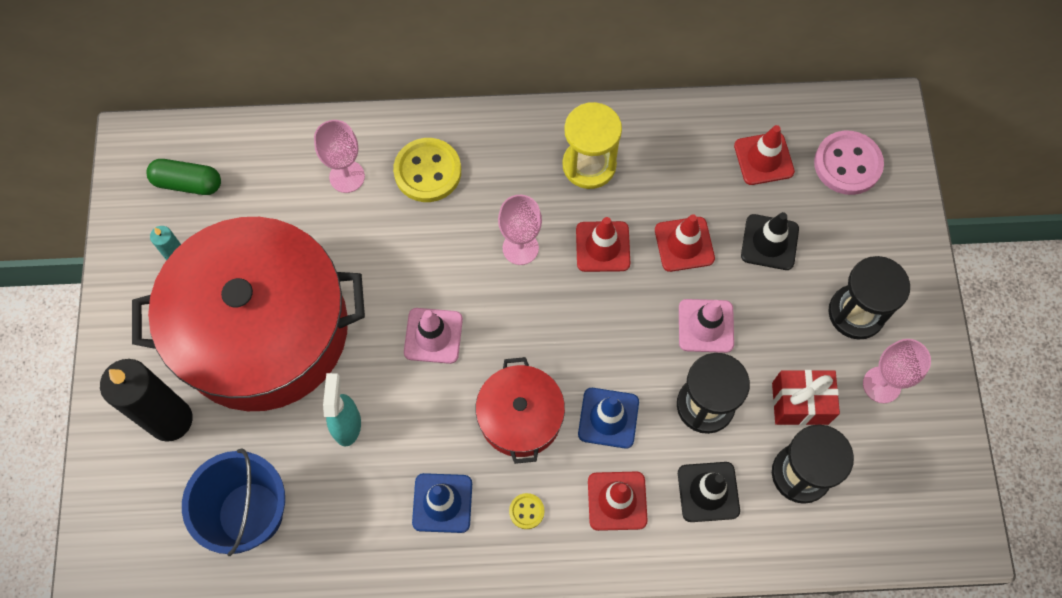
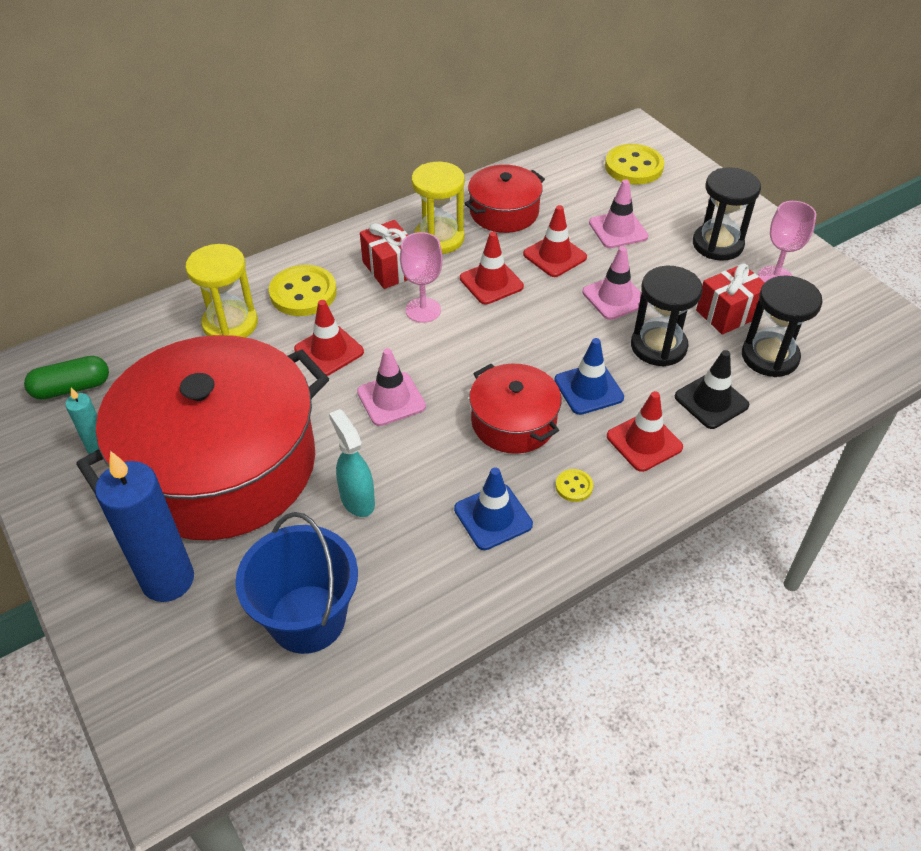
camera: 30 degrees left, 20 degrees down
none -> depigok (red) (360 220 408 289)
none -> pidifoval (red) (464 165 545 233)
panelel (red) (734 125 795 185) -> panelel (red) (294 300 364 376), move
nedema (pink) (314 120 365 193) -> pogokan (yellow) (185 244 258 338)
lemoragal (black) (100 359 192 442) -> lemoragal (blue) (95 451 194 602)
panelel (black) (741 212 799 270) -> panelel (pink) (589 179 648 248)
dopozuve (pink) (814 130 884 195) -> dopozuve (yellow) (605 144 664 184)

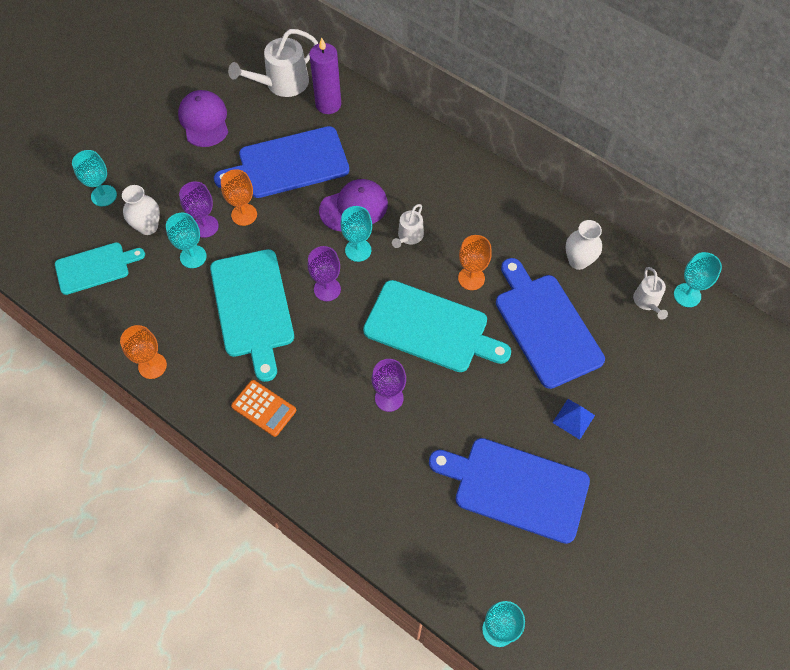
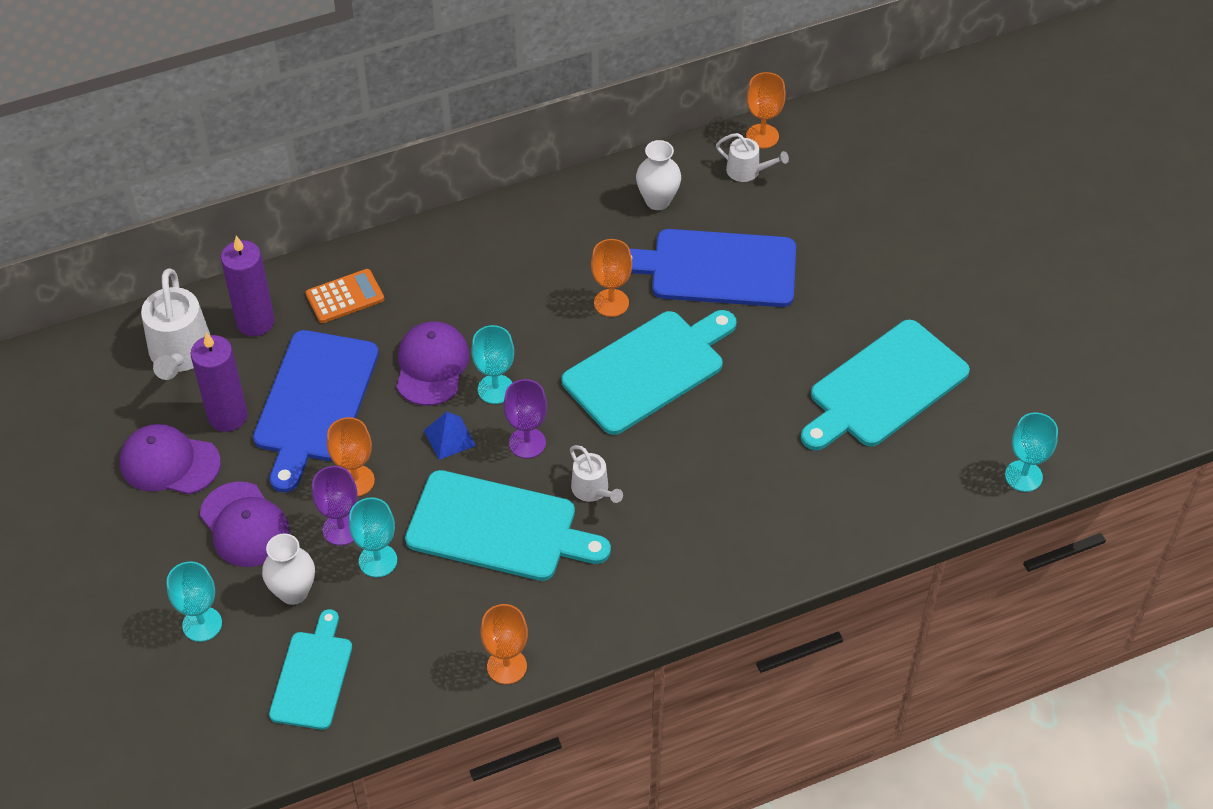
camera: 60 degrees left, 10 degrees down
nedema (purple) (372 359 406 412) -> none
none -> lemoragal (purple) (190 332 248 432)
none -> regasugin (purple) (200 481 290 567)
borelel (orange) (231 380 296 437) -> borelel (orange) (306 269 384 323), move
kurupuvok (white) (392 204 424 248) -> kurupuvok (white) (570 445 623 503), move
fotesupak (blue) (552 399 595 440) -> fotesupak (blue) (424 412 476 460), move
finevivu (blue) (429 438 590 544) -> finevivu (turquoise) (801 320 970 450)
nedema (turquoise) (674 252 722 307) -> nedema (orange) (746 72 786 149)

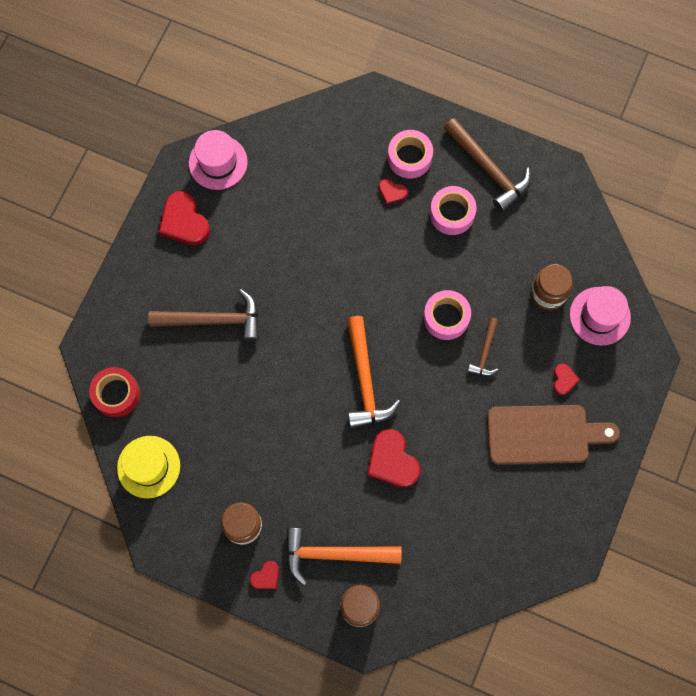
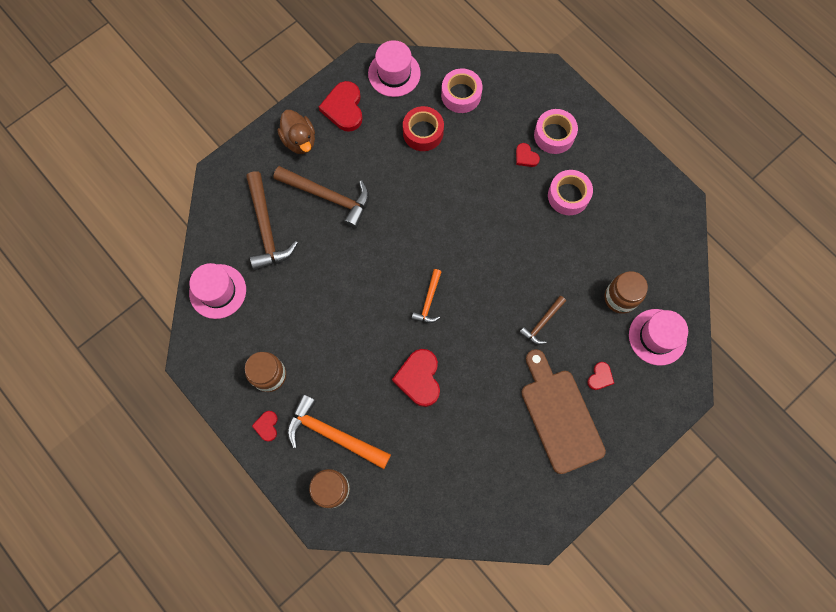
camera: 25 degrees right, 0 degrees up
none -> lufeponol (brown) (277 110 315 154)
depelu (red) (89 367 140 417) -> depelu (red) (403 106 444 151), move
depelu (pink) (423 290 471 340) -> depelu (pink) (441 68 482 113), move
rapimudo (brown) (444 118 531 212) -> rapimudo (brown) (246 171 298 270), move
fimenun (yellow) (117 436 180 498) -> fimenun (pink) (189 263 246 319)
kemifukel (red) (250 561 279 589) -> kemifukel (red) (252 411 278 442), 105 degrees clockwise
finevivu (brown) (487 405 620 465) -> finevivu (brown) (521 349 606 474), 135 degrees counterclockwise
rapimudo (orange) (347 316 401 428) -> rapimudo (orange) (411 269 441 323), x0.55

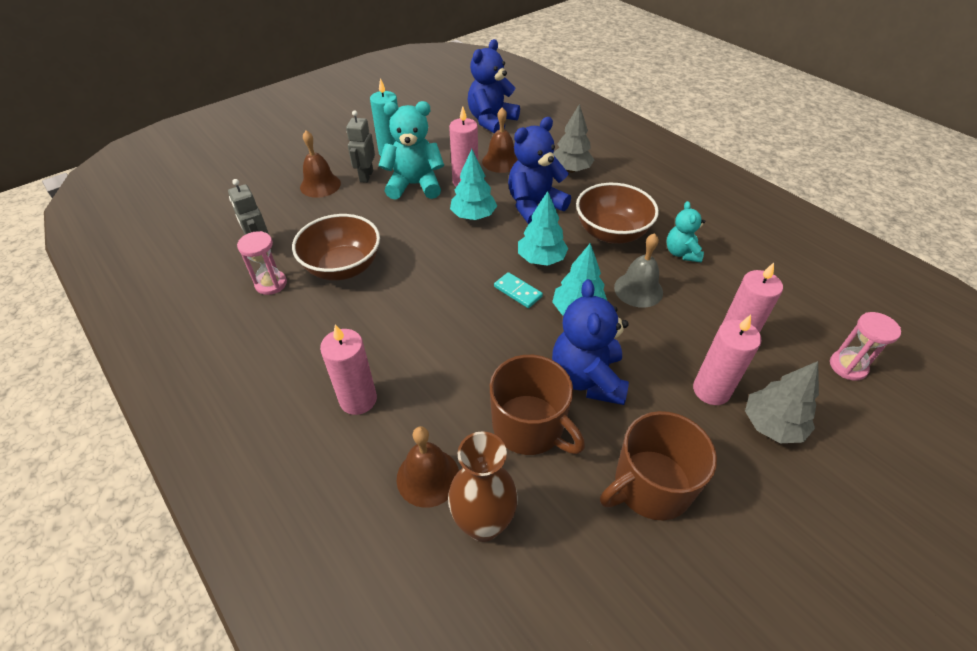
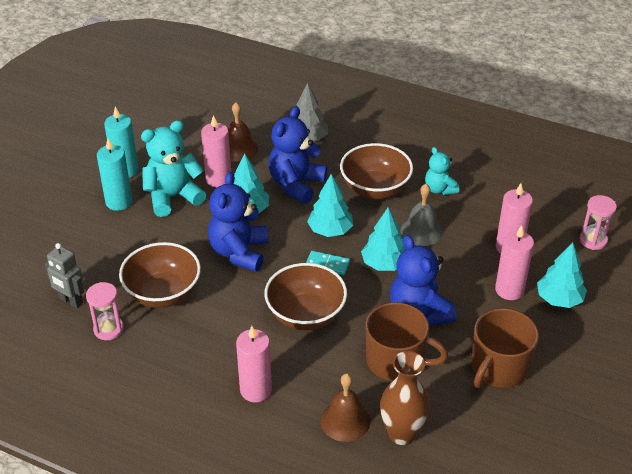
camera: 25 degrees left, 5 degrees down
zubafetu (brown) (300 130 341 198) -> none
none -> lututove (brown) (264 263 347 331)
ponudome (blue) (468 39 520 133) -> ponudome (blue) (208 172 268 272), move
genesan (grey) (346 110 375 183) -> lemoragal (turquoise) (97 138 132 211)
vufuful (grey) (745 361 819 443) -> vufuful (turquoise) (537 242 587 308)

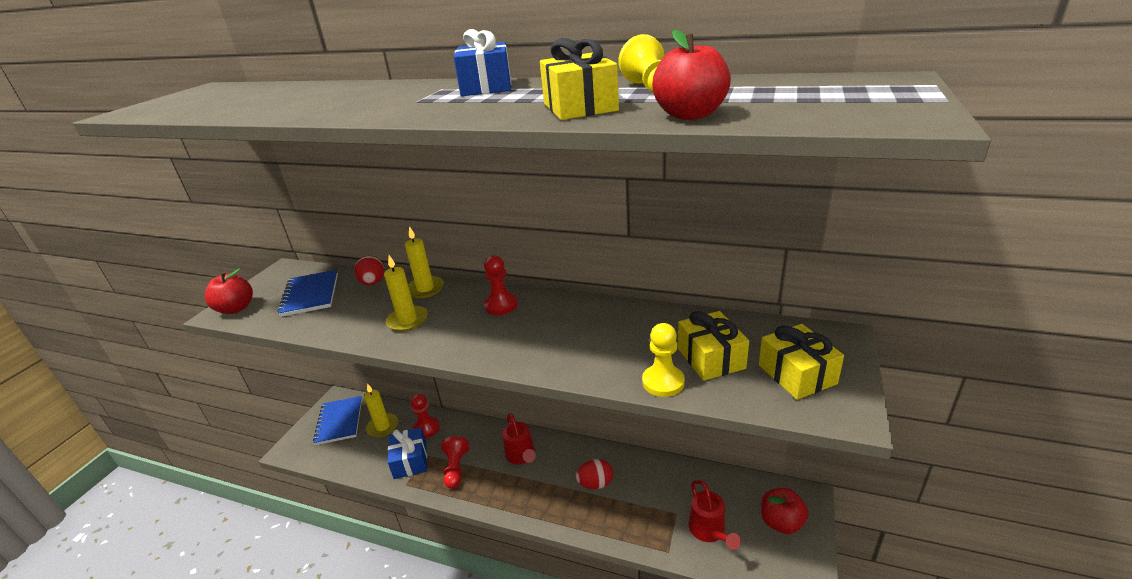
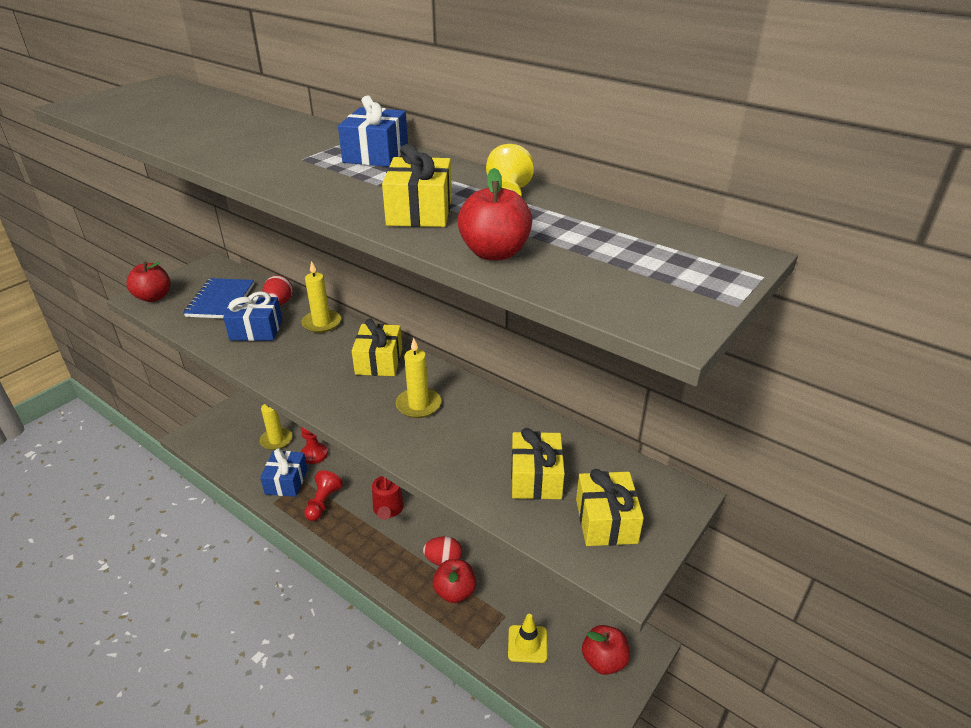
camera: 15 degrees right, 5 degrees up
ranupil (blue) (313 396 362 445) -> none
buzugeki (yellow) (642 323 685 397) -> none
none -> depigok (blue) (223 292 282 341)
none -> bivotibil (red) (433 559 476 603)
lemoragal (yellow) (384 255 428 332) -> lemoragal (yellow) (396 338 441 418), move
buzugeki (red) (484 255 518 315) -> depigok (yellow) (352 319 402 376)
kurupuvok (red) (688 480 741 550) -> panelel (yellow) (508 614 547 663)

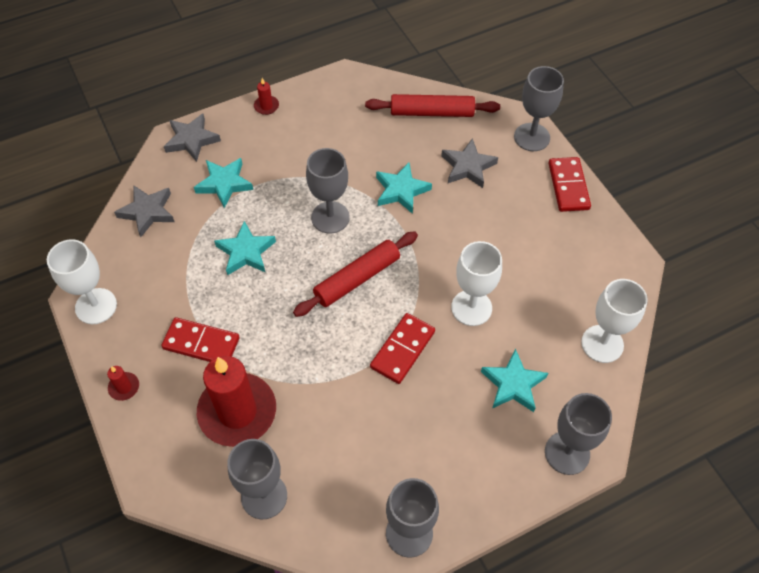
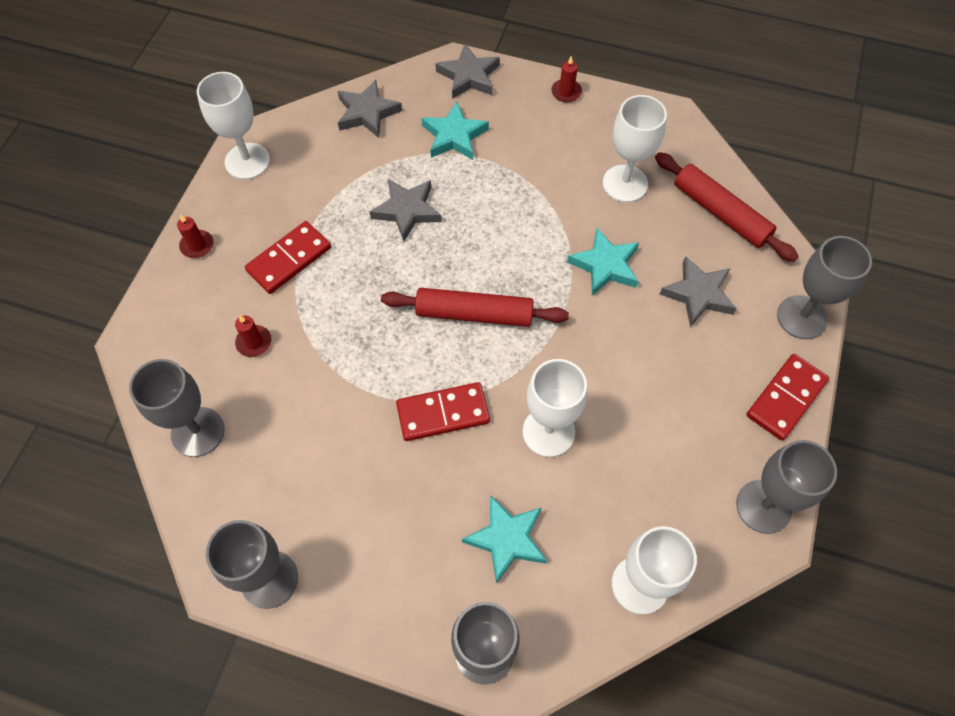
camera: 45 degrees right, 5 degrees up
none -> nedema (white) (603 95 667 202)
nedema (grey) (306 148 350 233) -> nedema (grey) (736 440 837 534), move
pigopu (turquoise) (214 221 276 275) -> pigopu (grey) (370 179 442 241)
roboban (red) (161 317 240 362) -> roboban (red) (245 221 331 294), 75 degrees clockwise
lemoragal (red) (197 356 276 447) -> lemoragal (red) (235 315 272 357), x0.40

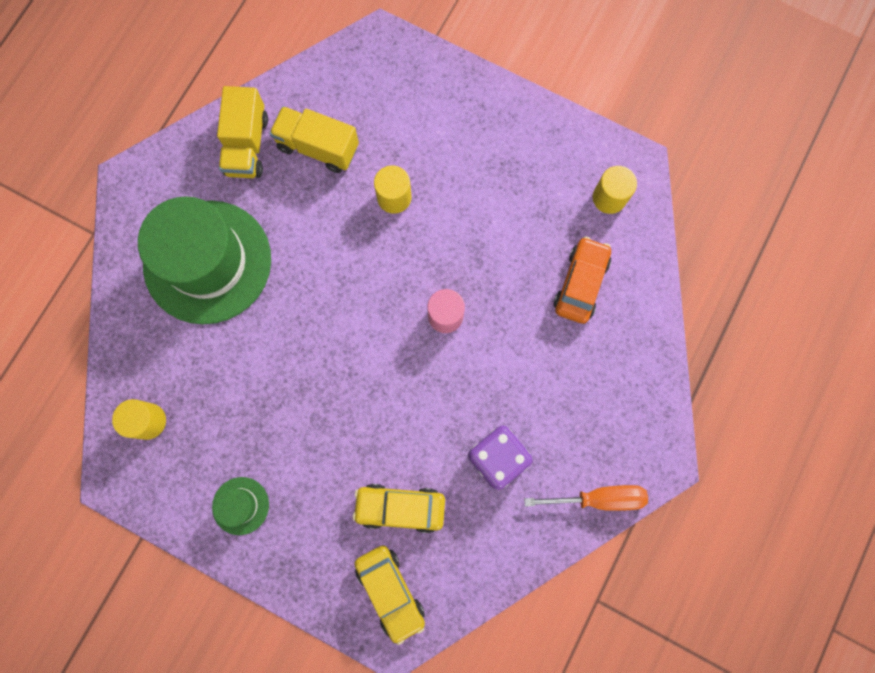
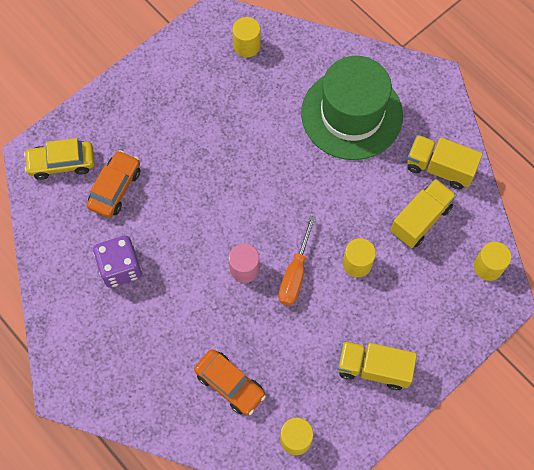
camera: 110 degrees right, 10 degrees down
fimenun (green) (212 477 269 535) -> none
none -> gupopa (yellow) (338 341 417 390)
none -> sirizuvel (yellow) (474 242 511 281)
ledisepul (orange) (524 485 648 511) -> ledisepul (orange) (278 216 316 306), move
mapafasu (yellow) (352 484 445 533) -> mapafasu (orange) (87 150 140 218)

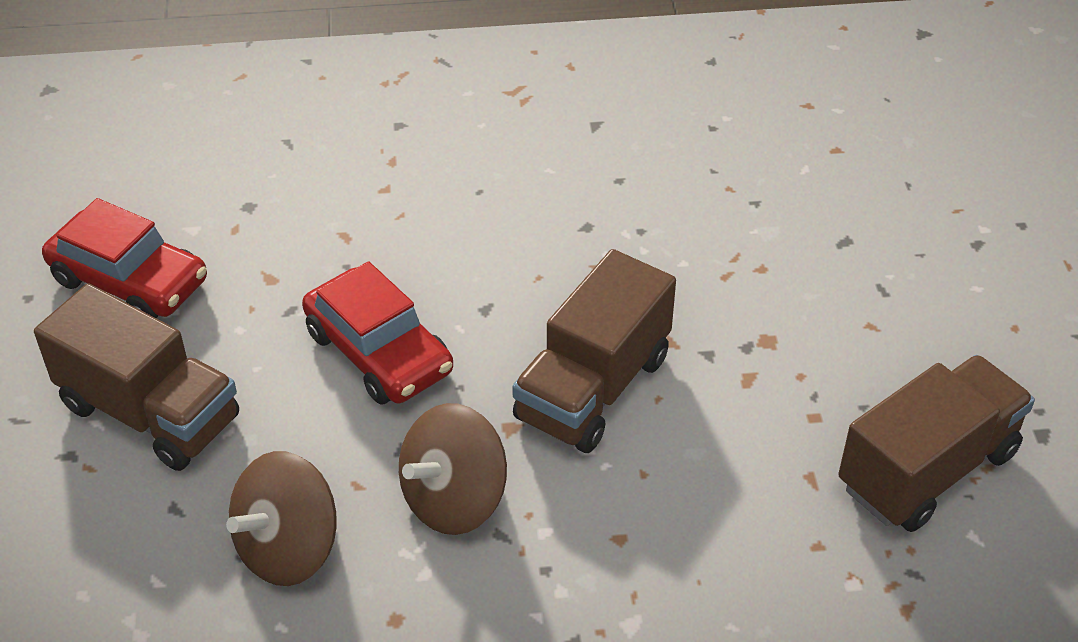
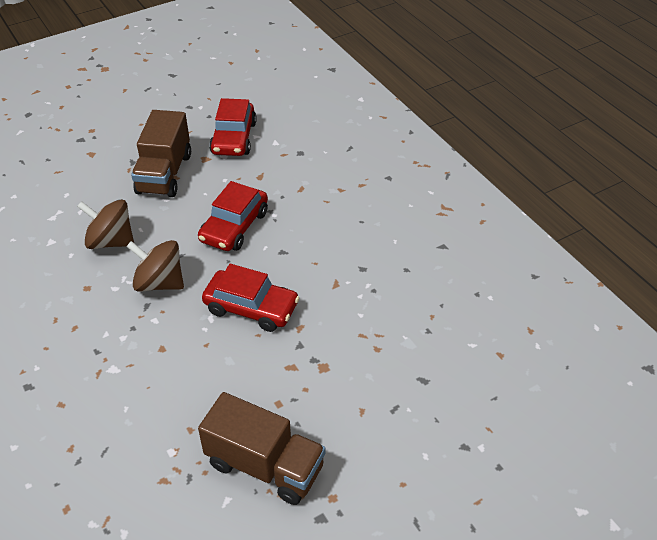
camera: 65 degrees right, 0 degrees up
gupopa (brown) (512 249 676 453) -> mapafasu (red) (202 264 300 332)

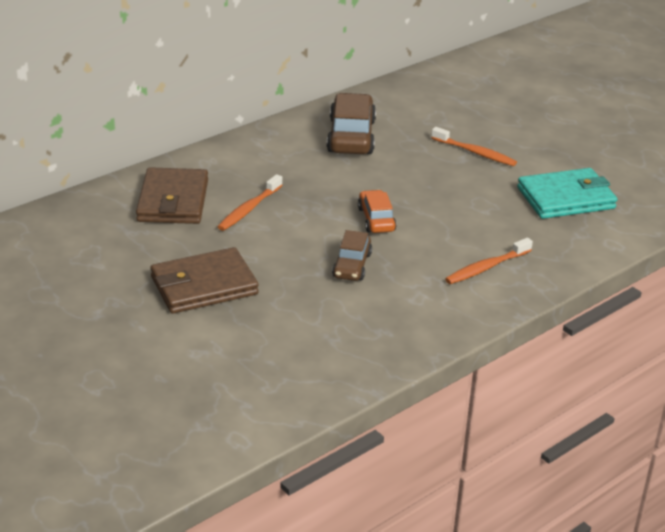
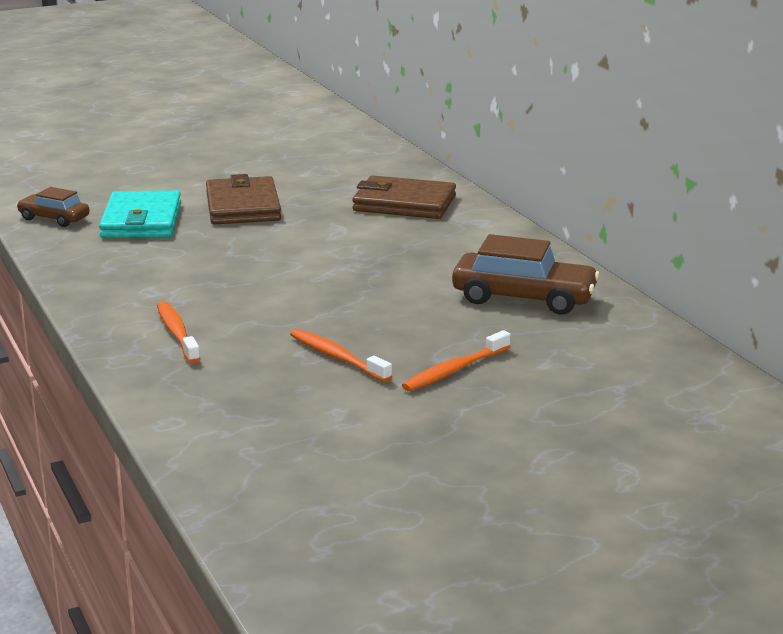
camera: 105 degrees right, 10 degrees down
mapafasu (orange) (358 190 397 233) -> none
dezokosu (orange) (218 174 283 231) -> dezokosu (orange) (290 329 392 382), move
mapafasu (brown) (332 230 372 281) -> mapafasu (brown) (16 187 90 227), move
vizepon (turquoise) (517 168 617 219) -> vizepon (turquoise) (99 190 181 238), move

